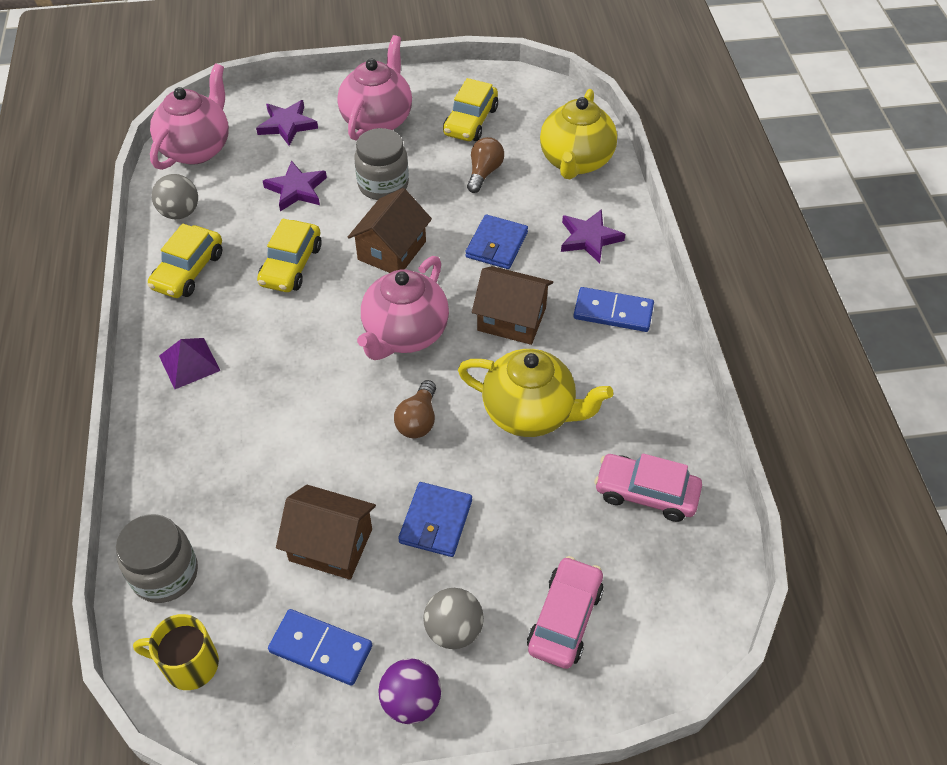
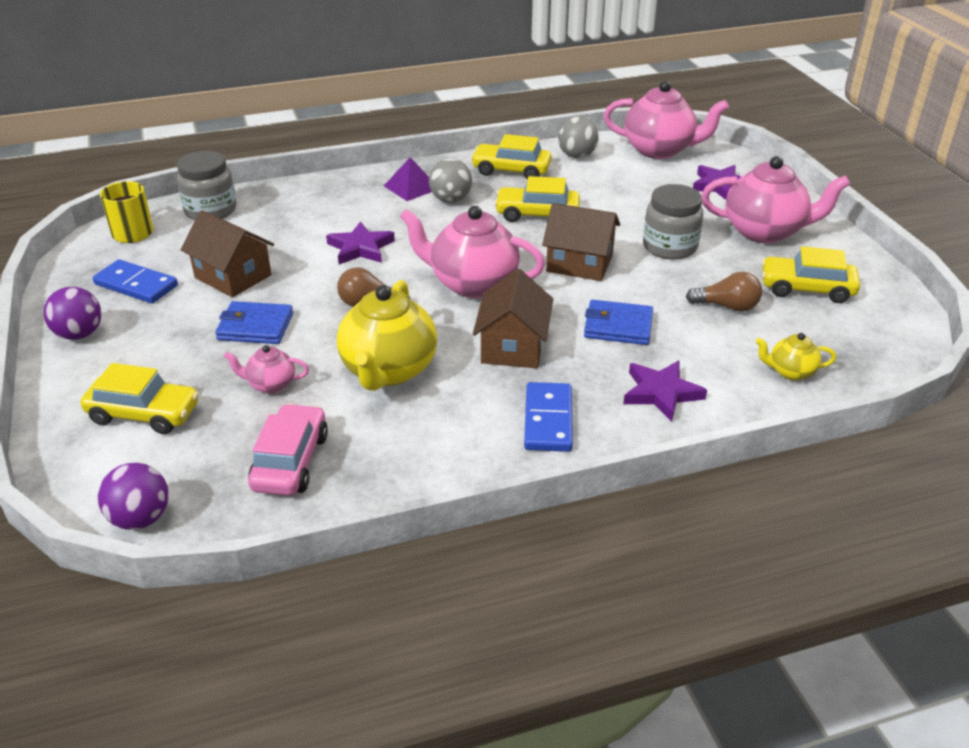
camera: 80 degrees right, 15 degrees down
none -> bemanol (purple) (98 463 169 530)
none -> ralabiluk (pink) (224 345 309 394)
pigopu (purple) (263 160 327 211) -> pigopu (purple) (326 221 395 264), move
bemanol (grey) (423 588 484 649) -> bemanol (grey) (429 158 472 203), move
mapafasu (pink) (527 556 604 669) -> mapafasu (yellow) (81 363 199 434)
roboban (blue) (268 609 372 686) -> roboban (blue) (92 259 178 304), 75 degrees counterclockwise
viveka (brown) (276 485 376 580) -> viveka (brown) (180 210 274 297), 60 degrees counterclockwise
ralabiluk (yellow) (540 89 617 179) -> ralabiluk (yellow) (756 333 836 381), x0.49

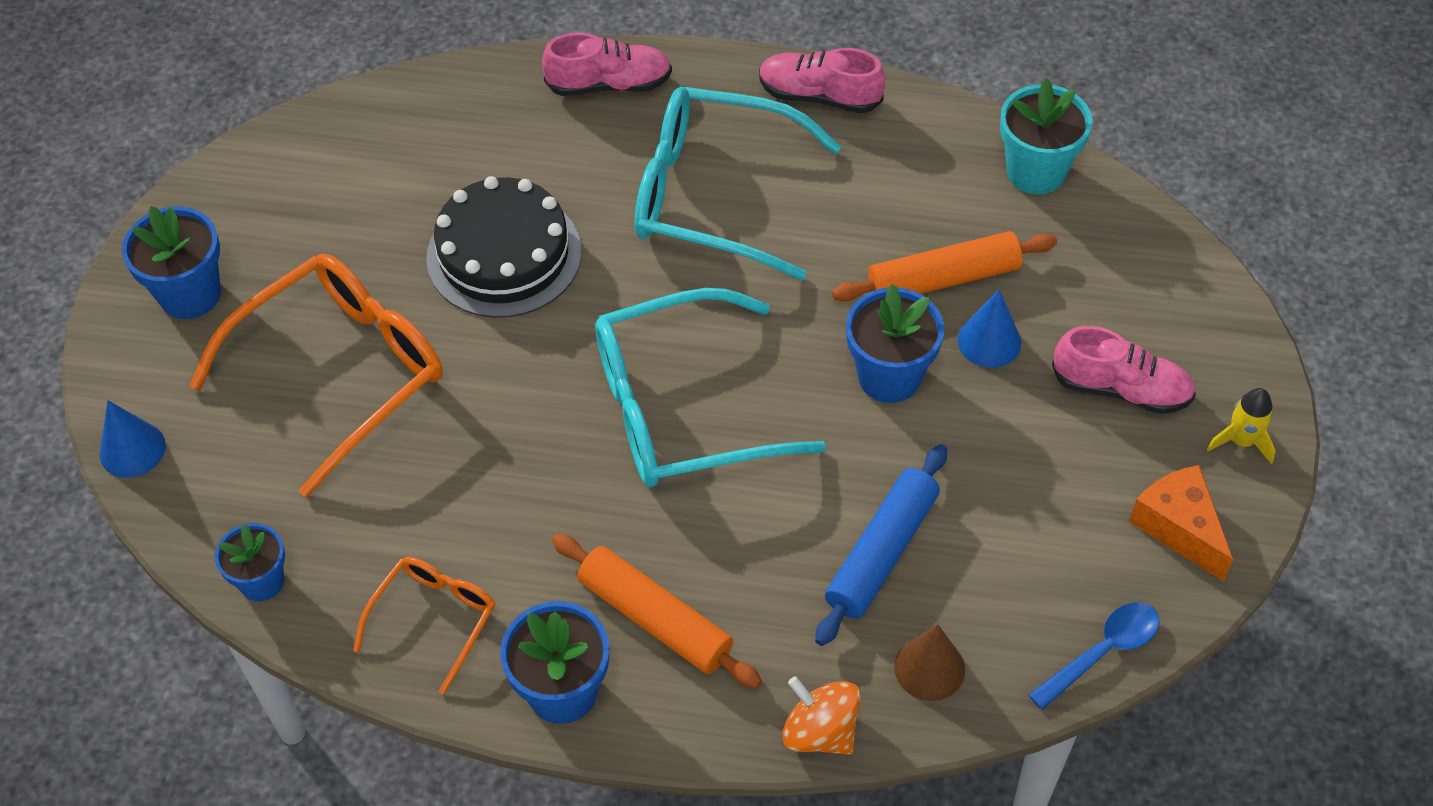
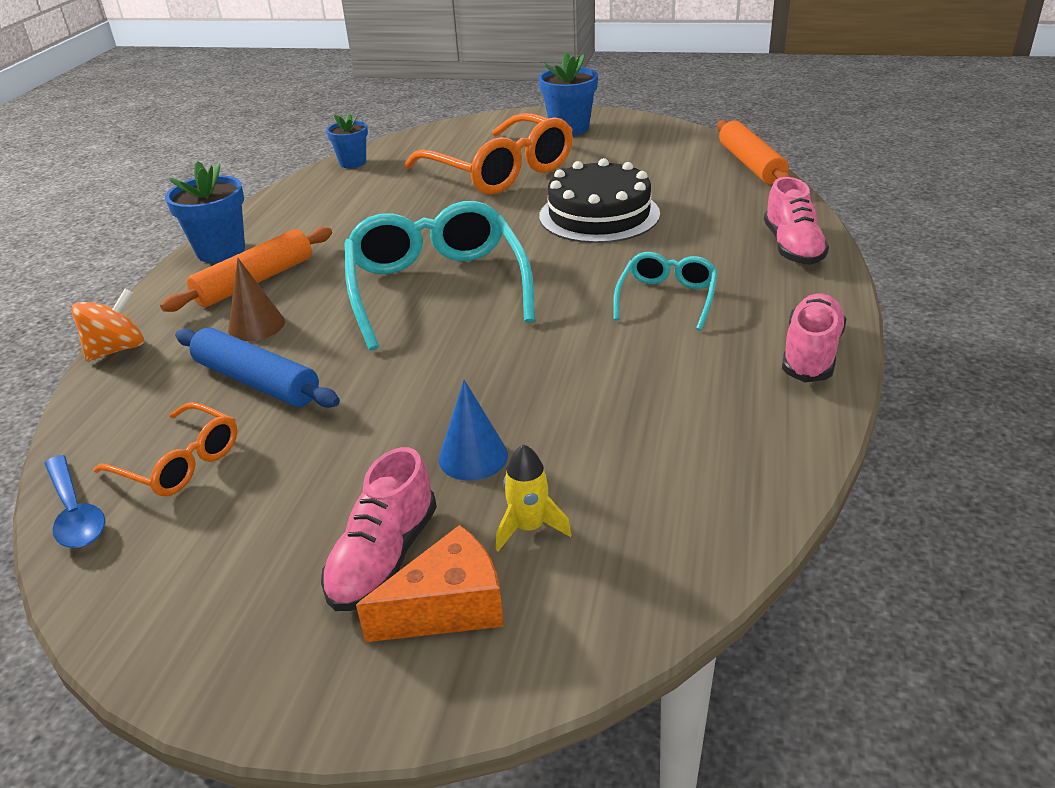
camera: 95 degrees right, 20 degrees down
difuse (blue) (100 400 166 478) -> none
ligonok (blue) (846 284 944 403) -> none
ligonok (turquoise) (1000 78 1092 194) -> none
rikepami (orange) (353 557 495 695) -> rikepami (orange) (93 402 237 496), move
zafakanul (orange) (832 231 1057 302) -> zafakanul (orange) (717 120 792 185), move
difuse (brown) (894 624 965 701) -> difuse (brown) (228 258 285 341), move
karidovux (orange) (1129 465 1233 582) -> karidovux (orange) (356 525 504 642), move
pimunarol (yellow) (1207 388 1276 464) -> pimunarol (yellow) (496 444 572 551), move
rikepami (turquoise) (635 87 841 281) -> rikepami (turquoise) (613 252 718 331), x0.52

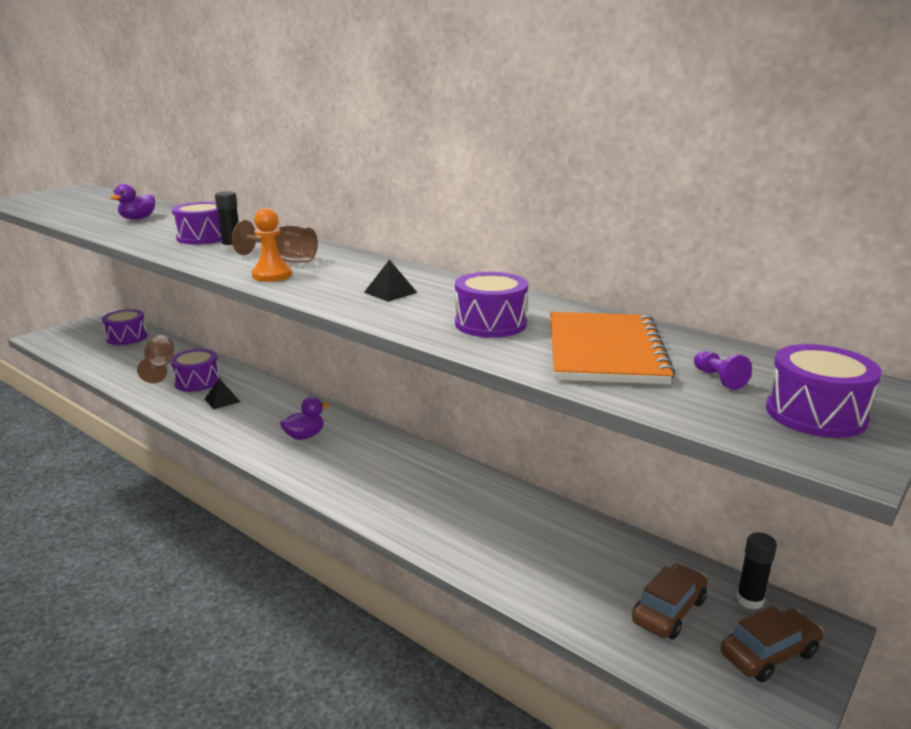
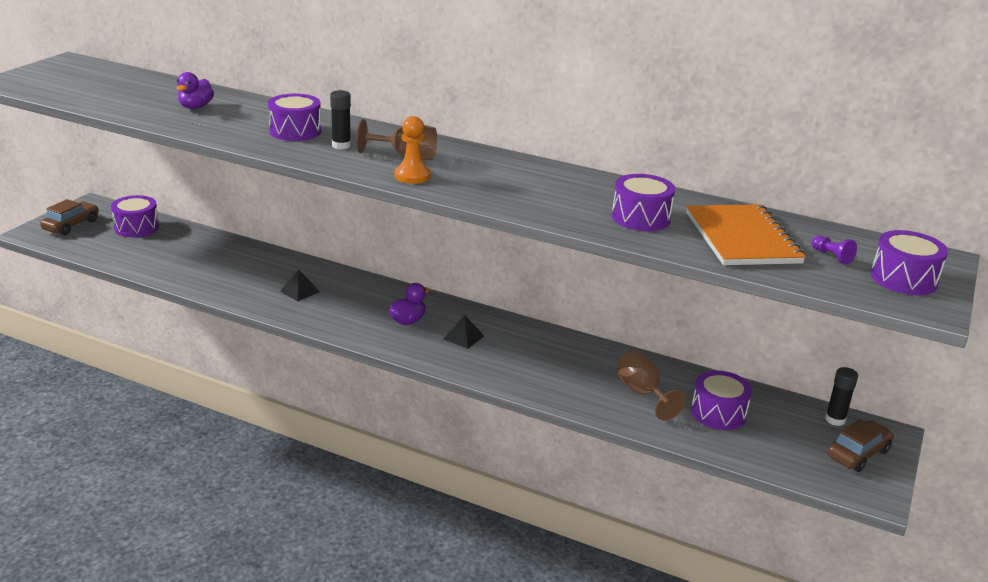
camera: 15 degrees left, 5 degrees up
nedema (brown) (137 335 174 383) -> nedema (brown) (616 351 686 420), move
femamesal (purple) (170 349 220 392) -> femamesal (purple) (691 371 752 430), move
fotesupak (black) (364 259 417 302) -> fotesupak (black) (444 315 484 349), move
mapafasu (brown) (632 564 708 639) -> mapafasu (brown) (40 199 99 235), move

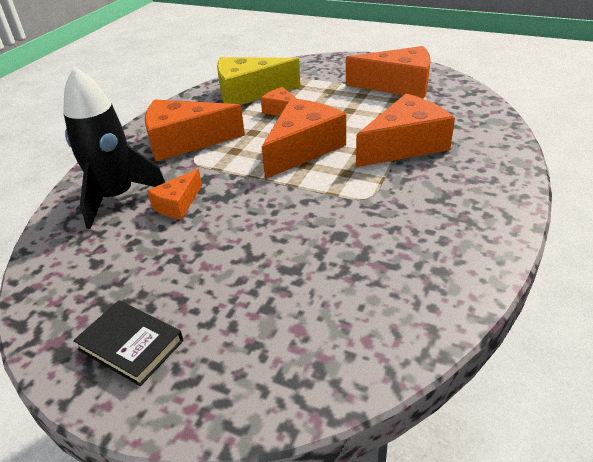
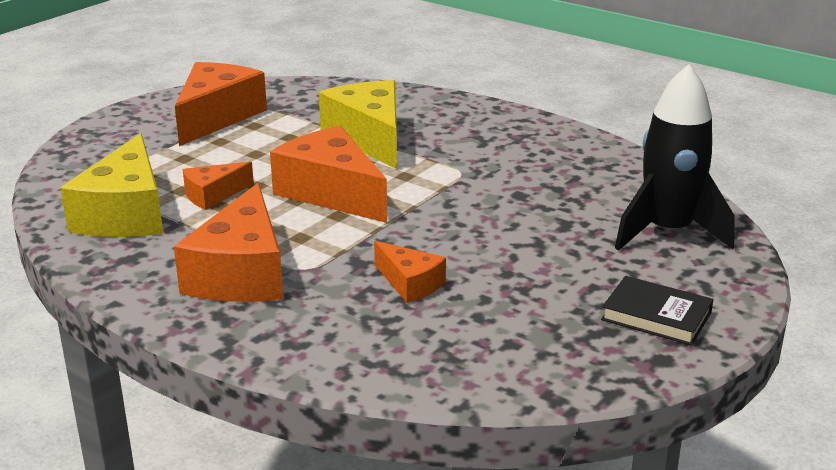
camera: 80 degrees left, 10 degrees down
pimunarol (black) (63 67 165 229) -> pimunarol (black) (615 64 734 251), move
karidovux (orange) (356 94 455 167) -> karidovux (yellow) (319 80 397 169)
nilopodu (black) (73 300 184 386) -> nilopodu (black) (601 276 713 346), 75 degrees clockwise

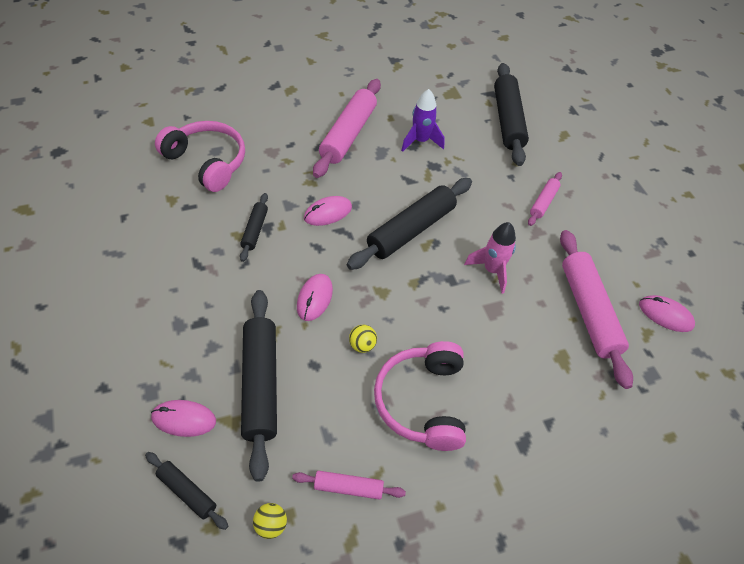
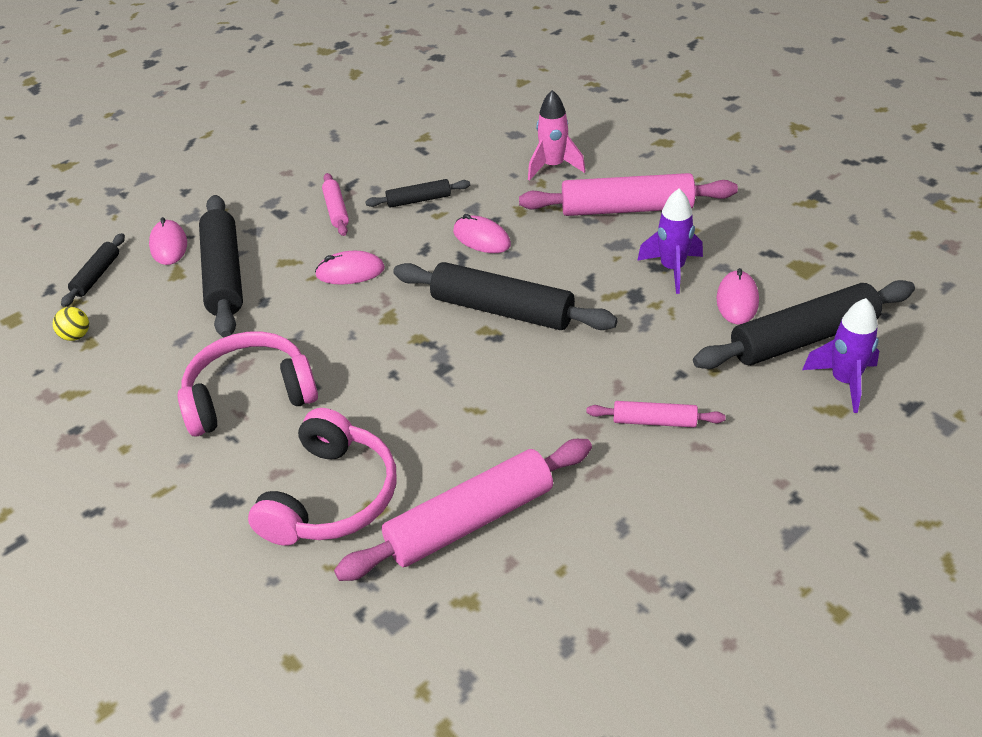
camera: 75 degrees right, 10 degrees down
bemanol (yellow) (349 325 377 353) -> none
none -> pimunarol (purple) (802 298 879 413)
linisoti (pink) (155 121 245 192) -> linisoti (pink) (248 408 397 546), move
zafakanul (pink) (292 471 406 500) -> zafakanul (pink) (322 173 349 236), move
pimunarol (pink) (464 222 516 294) -> pimunarol (pink) (528 90 586 181), move
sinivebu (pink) (639 295 695 332) -> sinivebu (pink) (717 268 759 325), move
zafakanul (black) (241 290 277 482) -> zafakanul (black) (199 195 243 338), 75 degrees counterclockwise

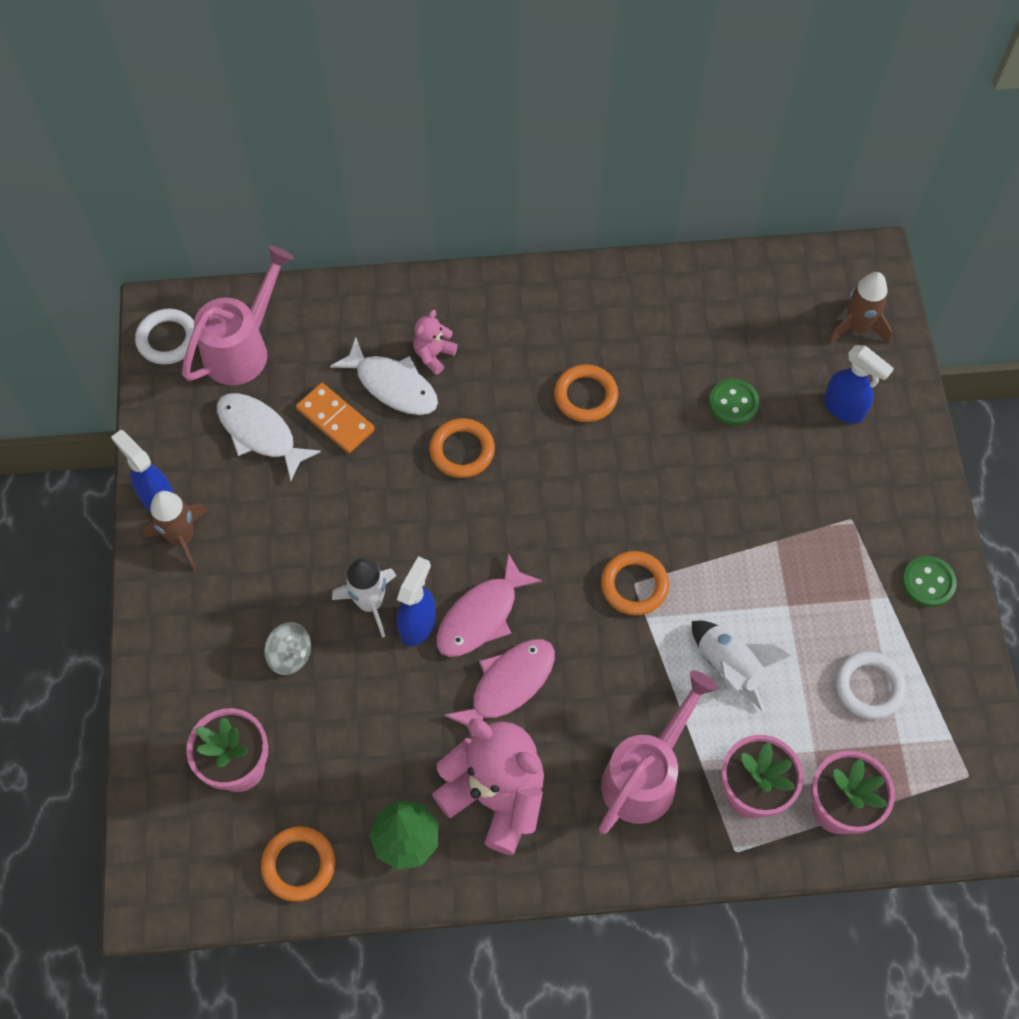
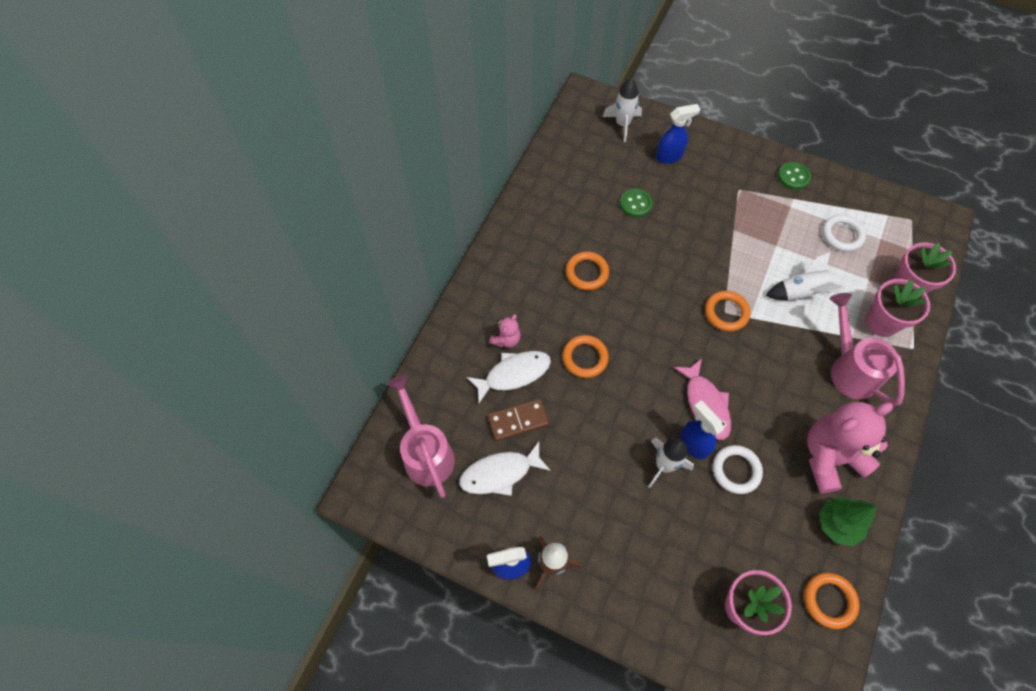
camera: 60 degrees left, 0 degrees up
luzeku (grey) (264 622 311 675) -> none
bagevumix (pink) (444 639 555 738) -> none
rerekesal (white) (135 309 194 365) -> rerekesal (white) (713 445 763 494), move
roboban (orange) (296 383 375 453) -> roboban (brown) (488 399 549 441)
pimunarol (brown) (827 272 892 345) -> pimunarol (white) (603 79 642 142)
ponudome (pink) (413 310 458 375) -> ponudome (pink) (489 314 521 348), 120 degrees counterclockwise

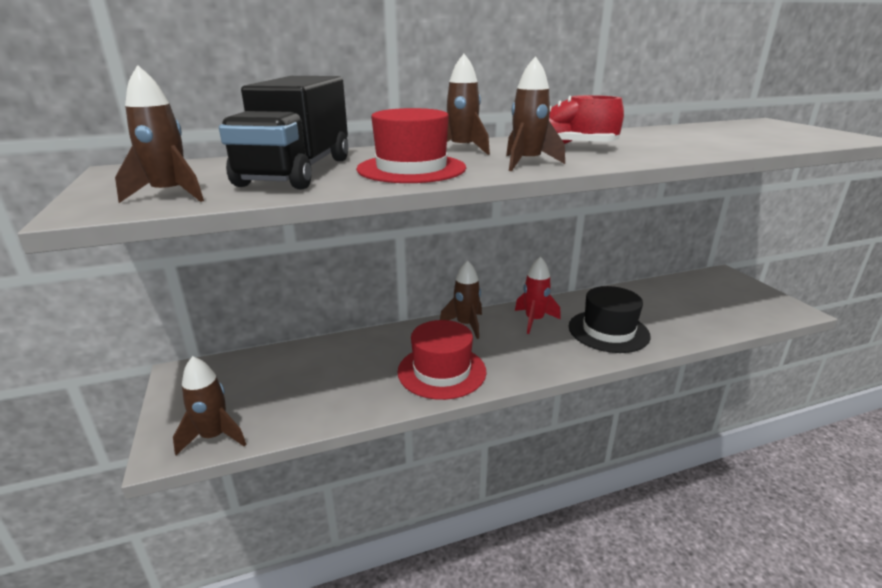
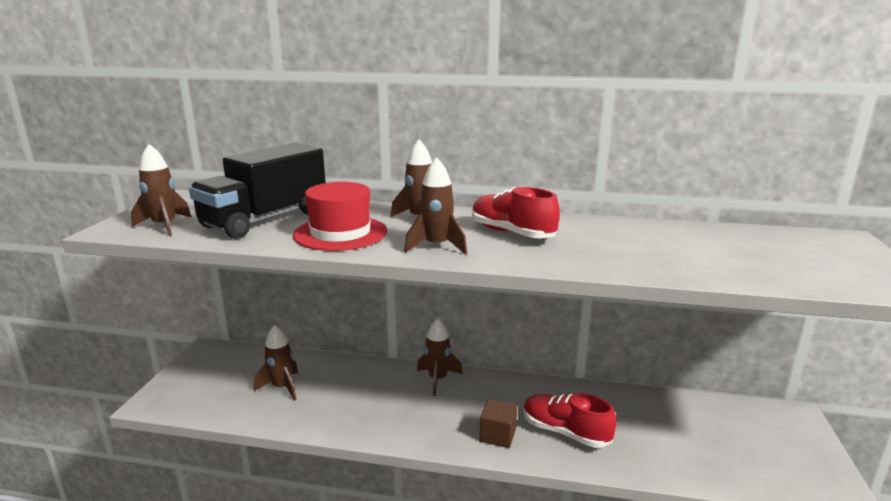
camera: 30 degrees right, 5 degrees down
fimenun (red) (397 320 486 400) -> none
pimunarol (red) (515 256 561 334) -> none
none -> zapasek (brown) (480 399 517 448)
pimunarol (brown) (173 356 247 455) -> pimunarol (brown) (254 325 298 401), move
fimenun (black) (569 286 651 353) -> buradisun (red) (523 393 616 448)

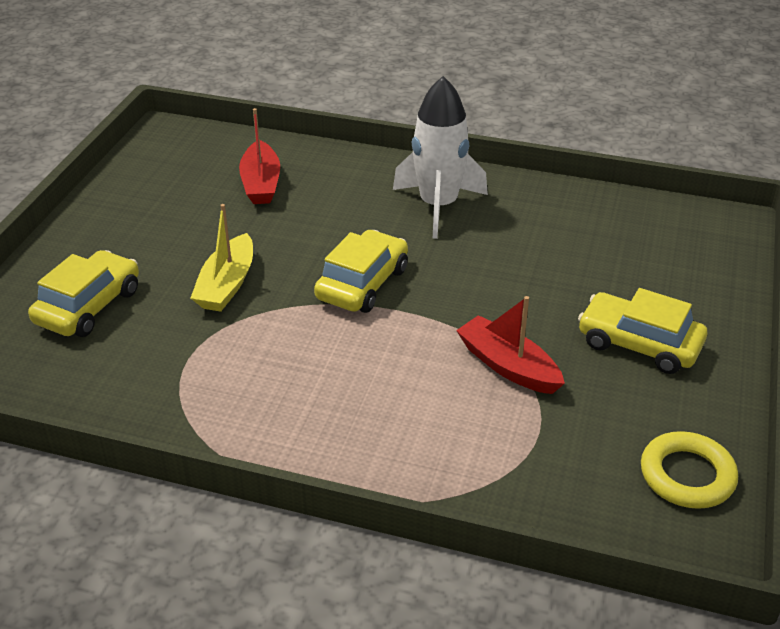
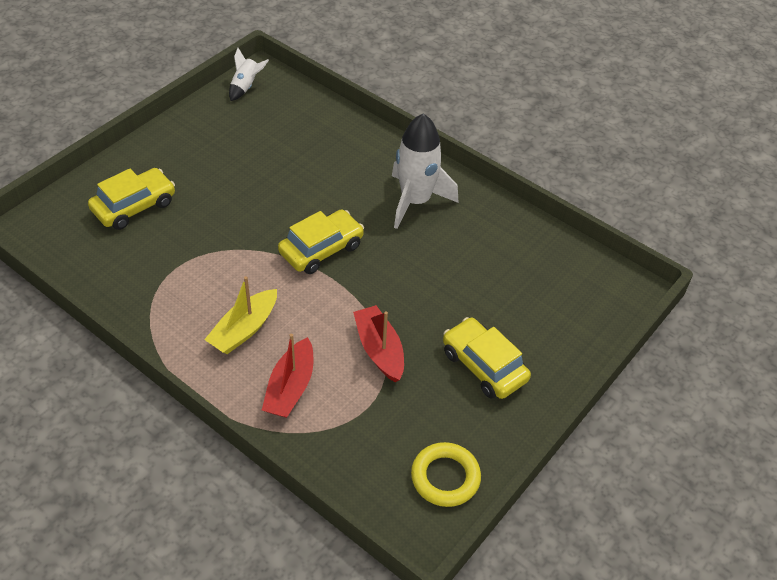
camera: 20 degrees right, 10 degrees up
none -> pimunarol (white) (229 48 269 101)
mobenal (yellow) (191 204 253 312) -> mobenal (yellow) (204 276 277 354), move
mobenal (red) (239 108 280 204) -> mobenal (red) (262 334 313 418), move

